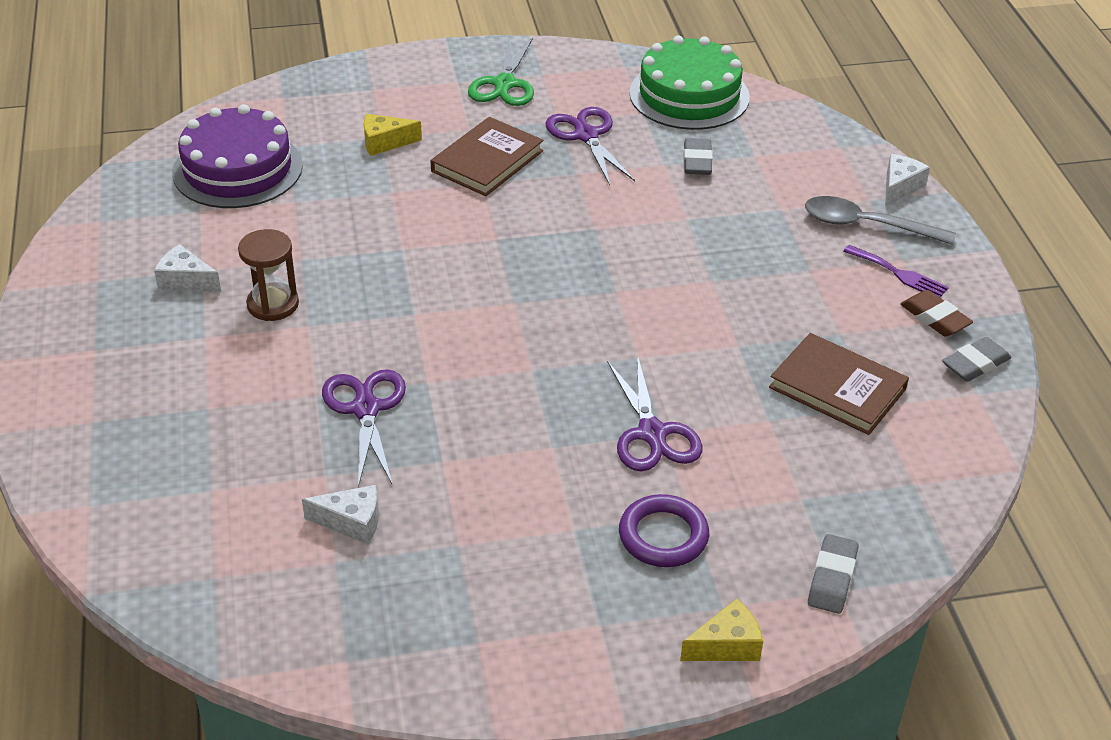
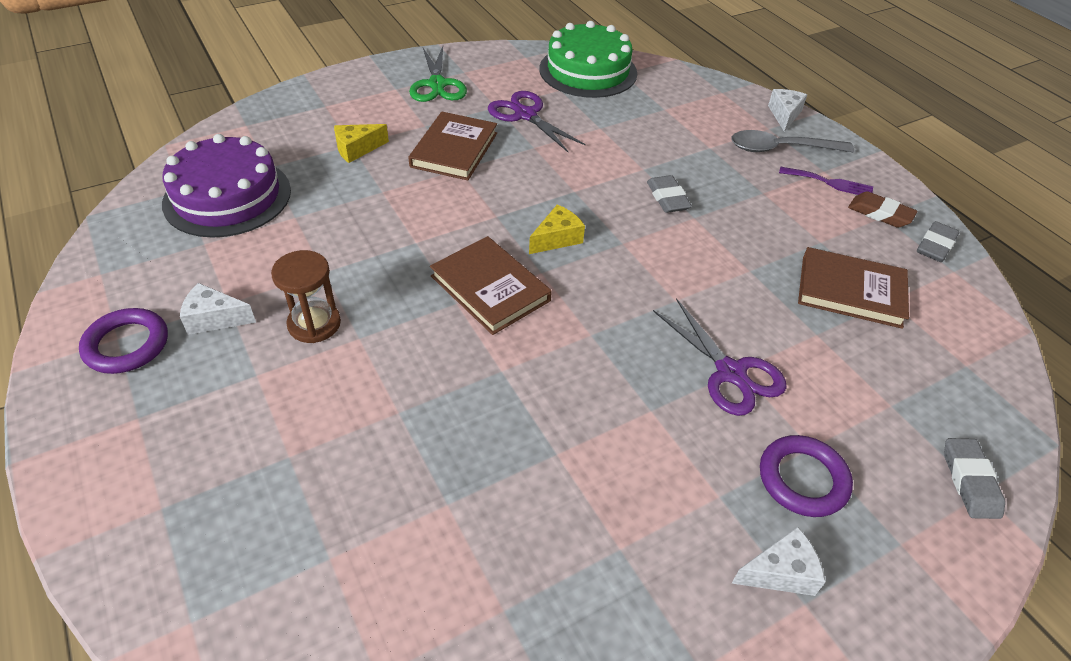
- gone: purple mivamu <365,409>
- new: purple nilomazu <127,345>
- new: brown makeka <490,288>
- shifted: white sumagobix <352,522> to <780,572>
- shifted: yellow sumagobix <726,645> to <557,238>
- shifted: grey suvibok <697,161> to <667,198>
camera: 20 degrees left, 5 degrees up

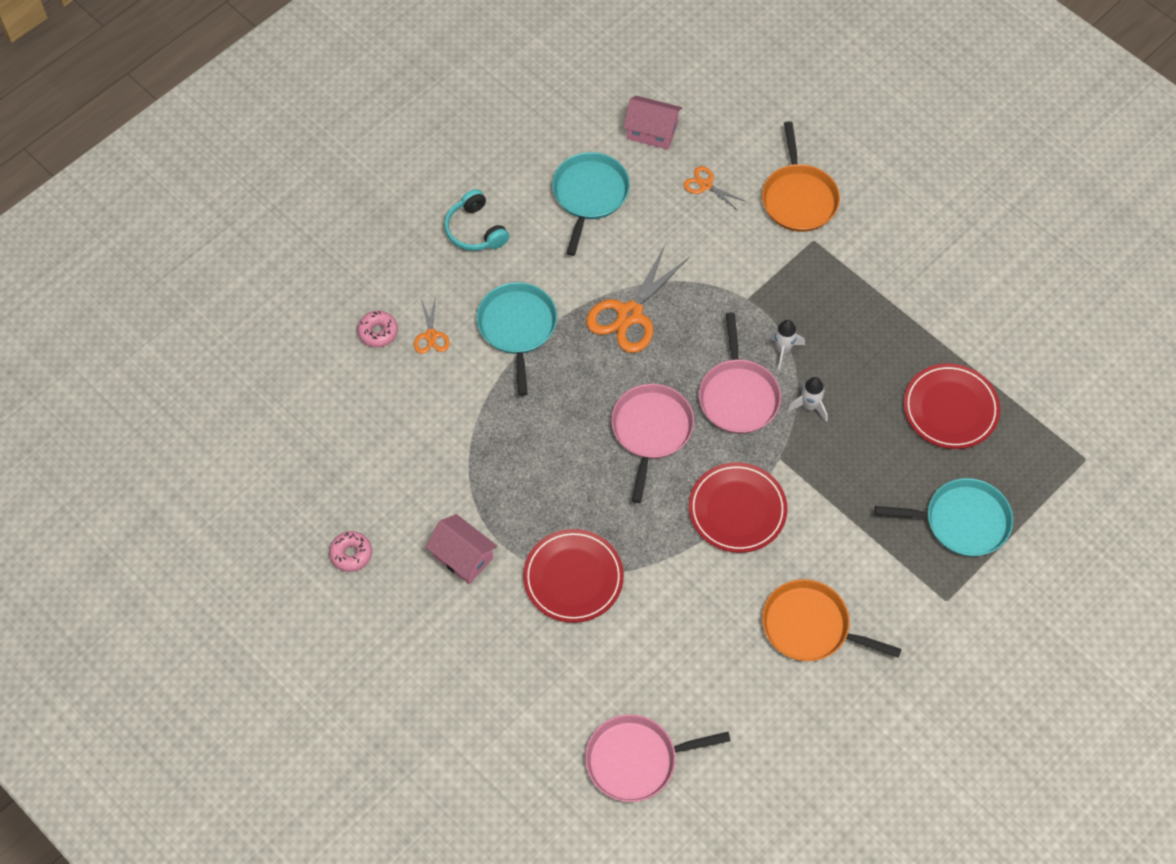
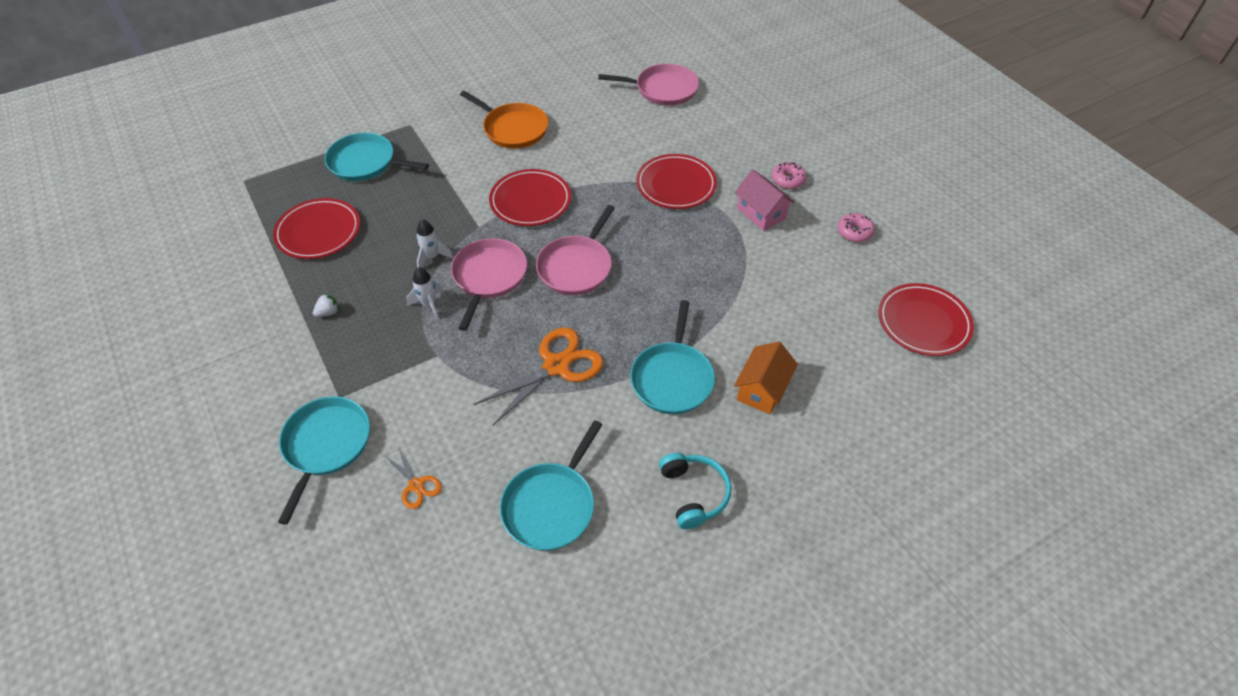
- gone: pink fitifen <652,131>
- new: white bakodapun <328,312>
- new: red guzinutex <923,322>
- shifted: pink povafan <378,332> to <788,180>
- swapped: orange mivamu <431,335> to orange fitifen <762,389>
- repainted: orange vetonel <798,198> to turquoise vetonel <326,445>
camera: 165 degrees left, 10 degrees down

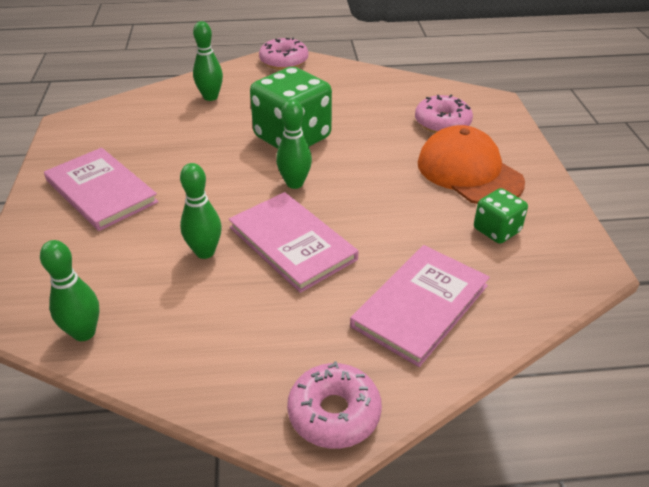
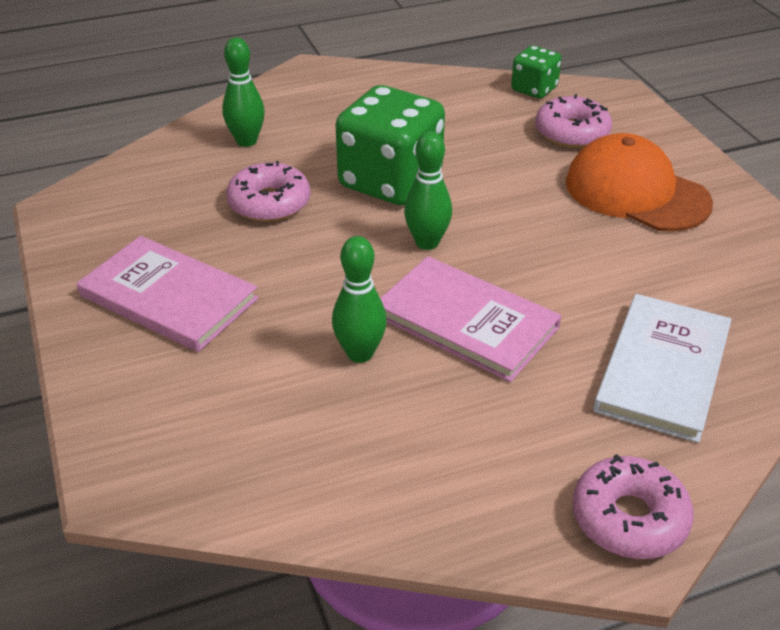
- gone: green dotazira <84,333>
- shifted: pink povafan <284,61> to <269,203>
- shifted: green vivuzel <496,230> to <534,89>
- repainted: pink makeka <420,306> to white makeka <662,369>
camera: 15 degrees left, 0 degrees up

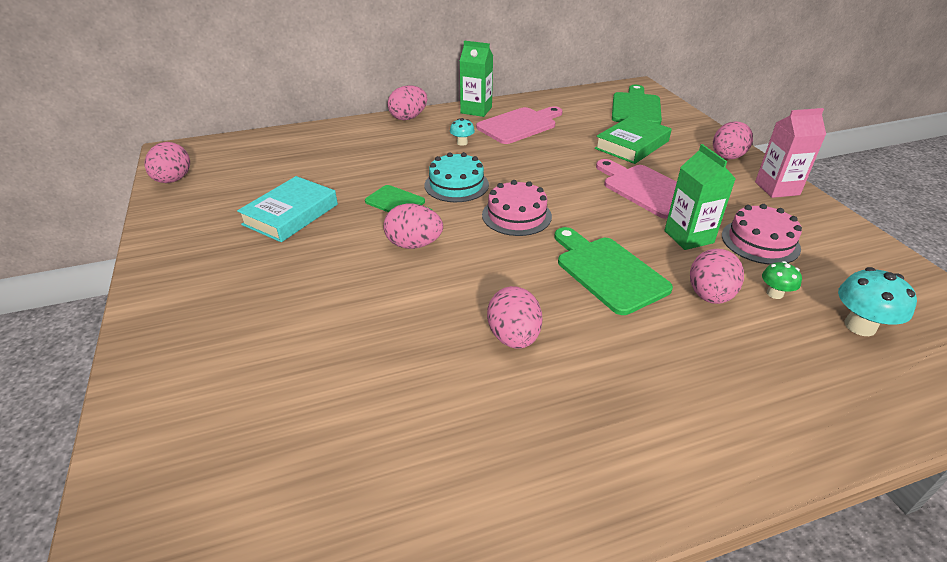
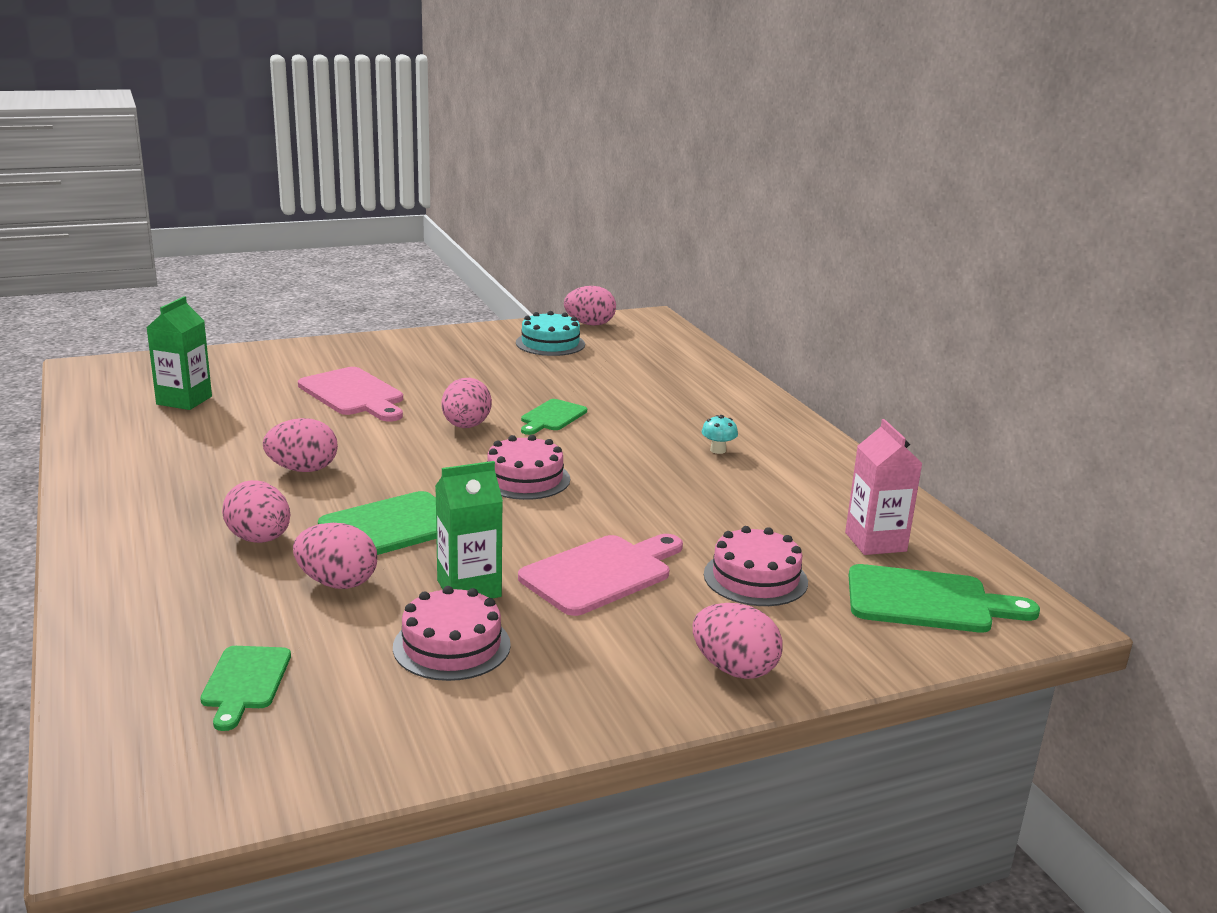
- gone: turquoise makeka <290,214>
- gone: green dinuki <774,293>
- shifted: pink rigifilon <408,117> to <259,539>
- shifted: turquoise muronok <456,185> to <550,343>
- shifted: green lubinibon <476,110> to <184,400>
- shifted: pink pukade <519,125> to <354,394>
- shifted: pink lubinibon <777,188> to <875,542>
- swapped: green makeka <632,145> to pink muronok <755,578>
- swapped: turquoise dinuki <860,326> to green pukade <245,682>
camera: 85 degrees right, 15 degrees down

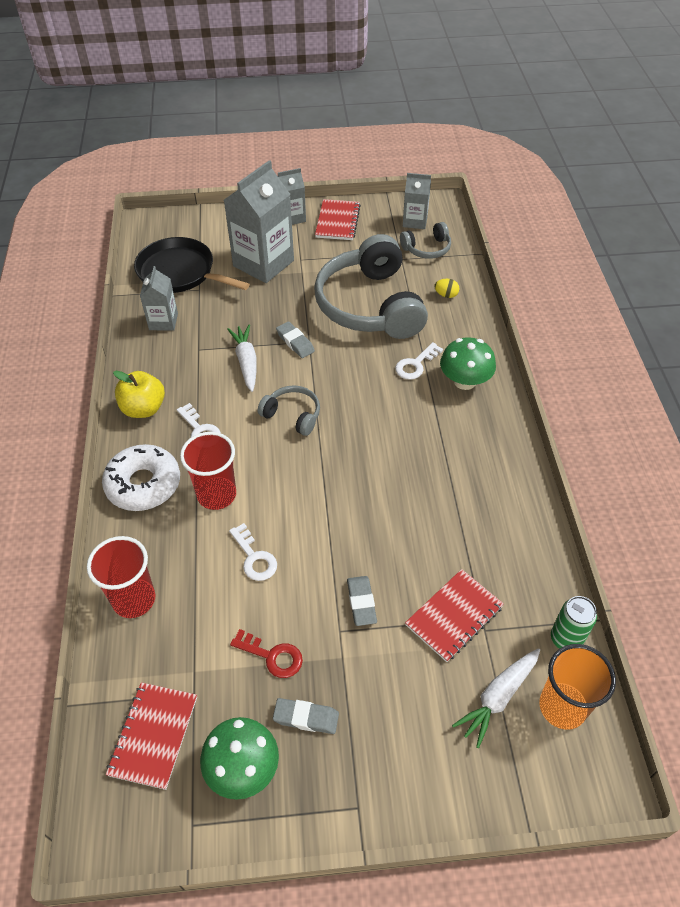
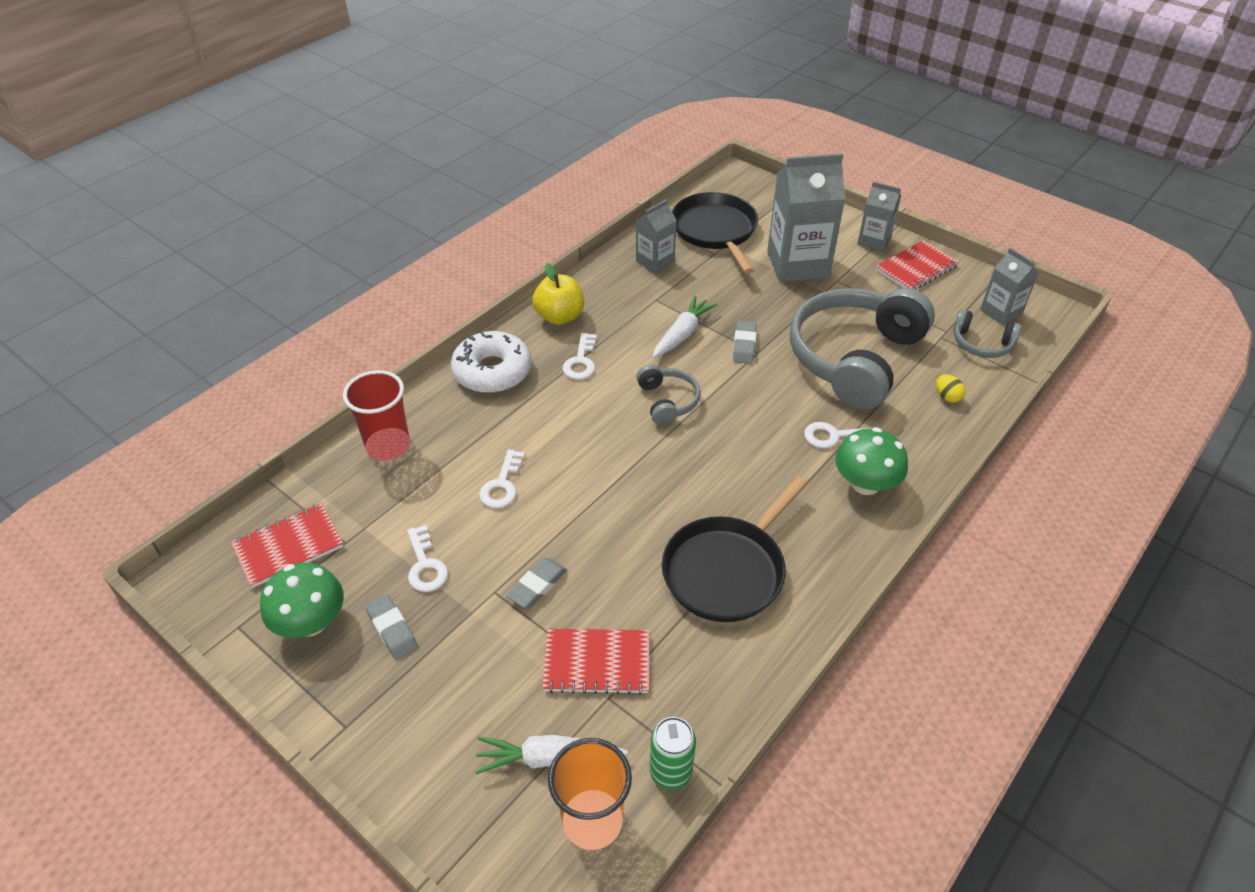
- gone: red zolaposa <216,495>
- new: black vetonel <727,570>
- repainted: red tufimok <272,656> to white tufimok <425,565>
camera: 45 degrees right, 5 degrees down

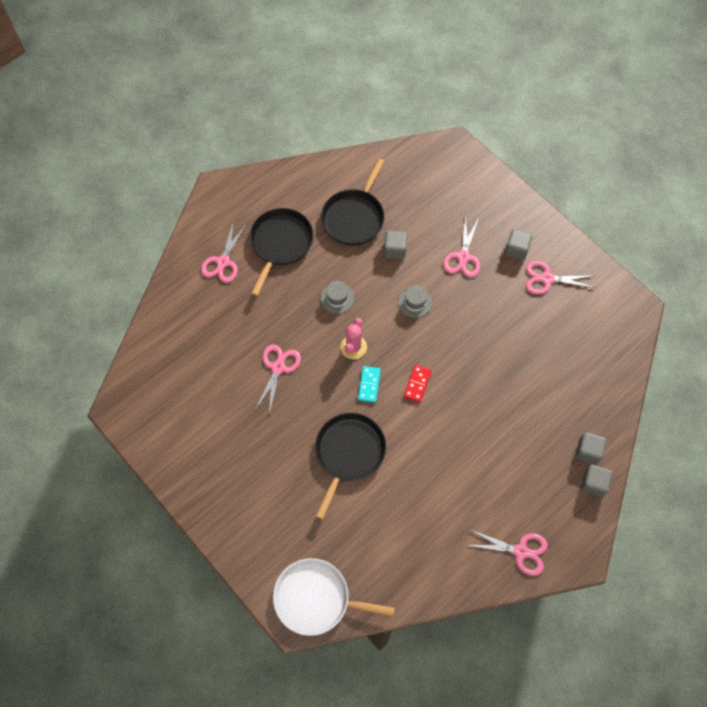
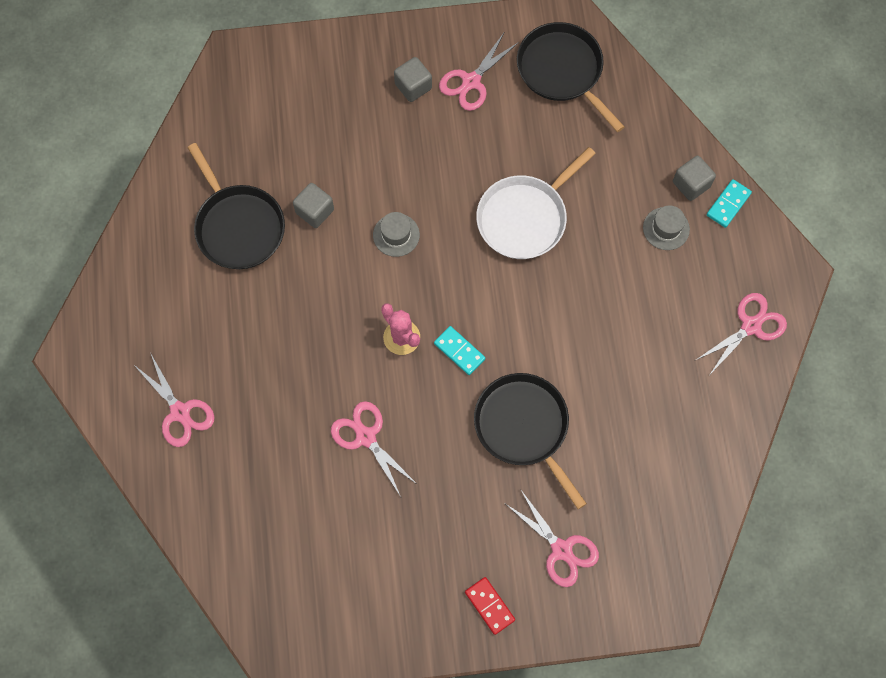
- shifted: black vetonel <280,244> to <562,71>
- shifted: white vetonel <316,598> to <525,217>
- shifted: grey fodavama <337,298> to <666,228>
- shifted: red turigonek <417,384> to <489,606>
- shifted: pink mivamu <463,257> to <561,549>
- swapped: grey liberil <593,483> to turquoise turigonek <728,204>
camera: 55 degrees left, 5 degrees up

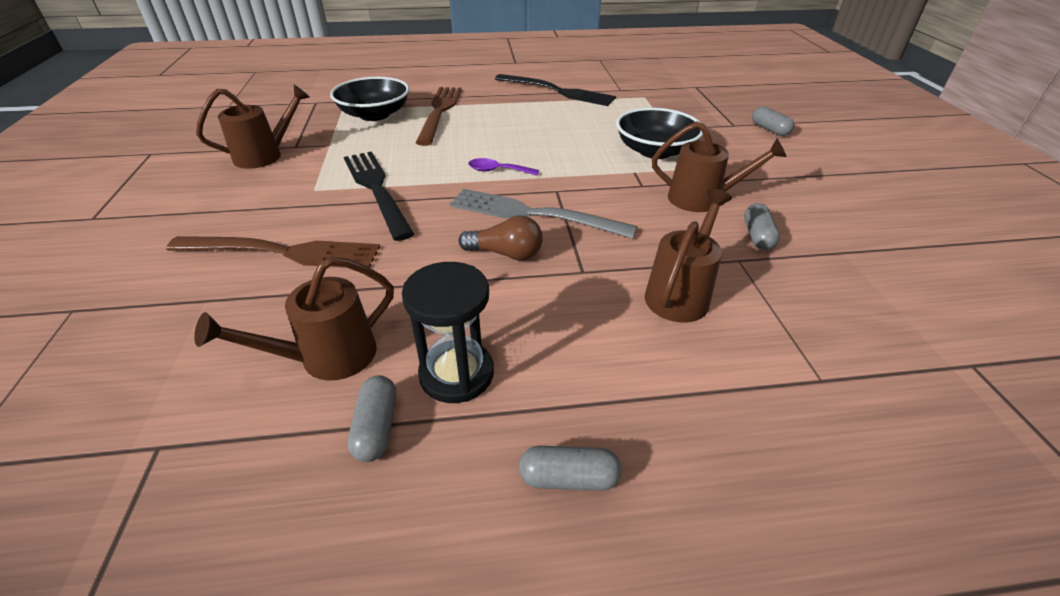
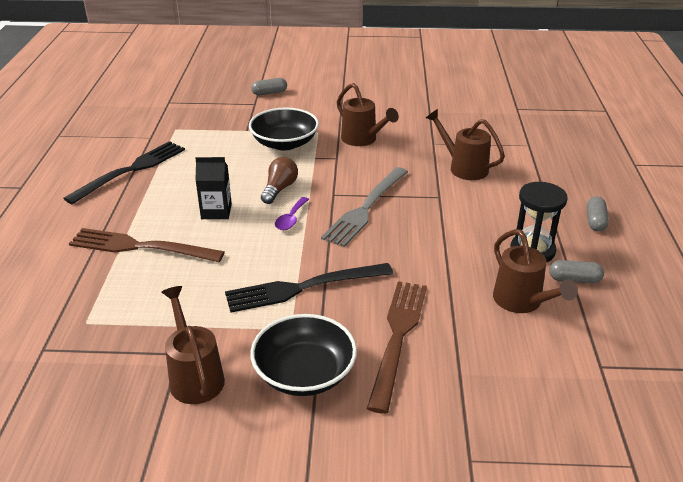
- gone: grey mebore <757,236>
- new: black lubinibon <216,211>
- shifted: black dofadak <374,114> to <304,373>
- shifted: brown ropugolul <506,254> to <279,189>
- rotated: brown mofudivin <702,199> = <362,140> 120 degrees clockwise
camera: 80 degrees left, 5 degrees down

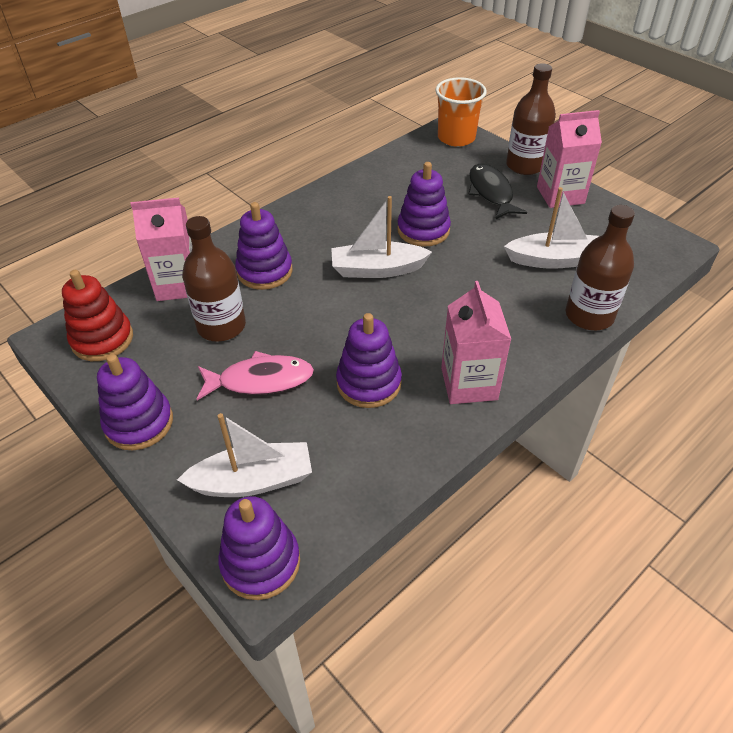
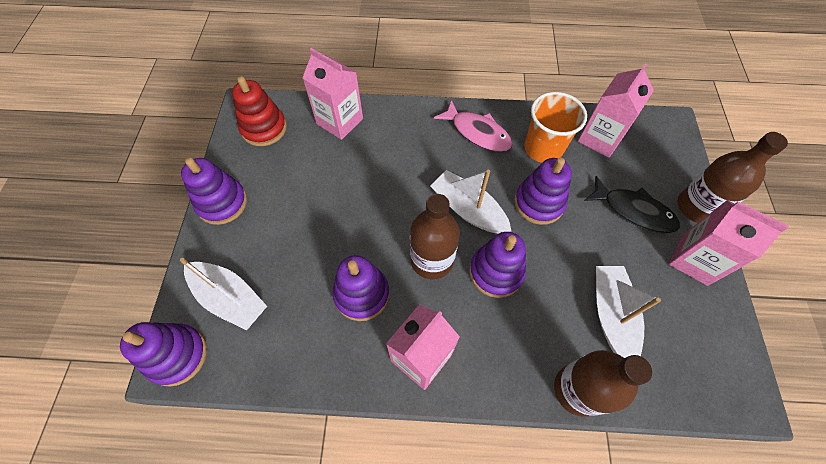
- new: pink lubinibon <600,138>
- shifted: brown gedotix <221,326> to <432,260>
- shifted: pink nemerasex <260,380> to <477,132>
- shifted: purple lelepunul <264,271> to <496,272>
- shifted: orange zolaposa <456,138> to <543,148>
- rotated: black nemerasex <491,193> = <633,211> 90 degrees clockwise
- rotated: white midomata <554,260> = <611,315> 135 degrees counterclockwise
camera: 45 degrees right, 15 degrees up

